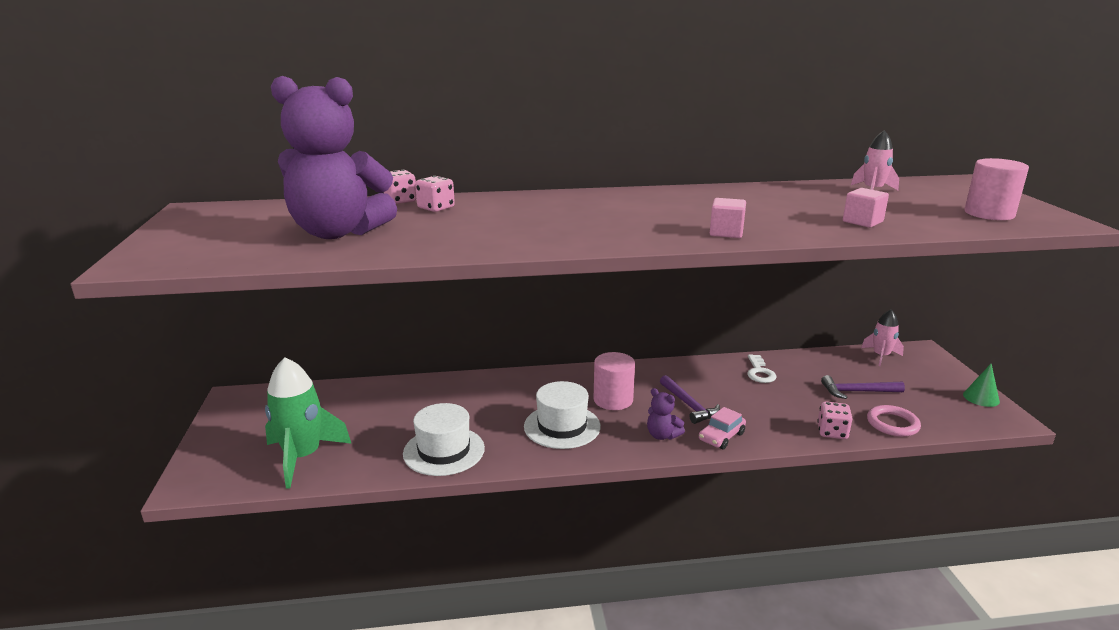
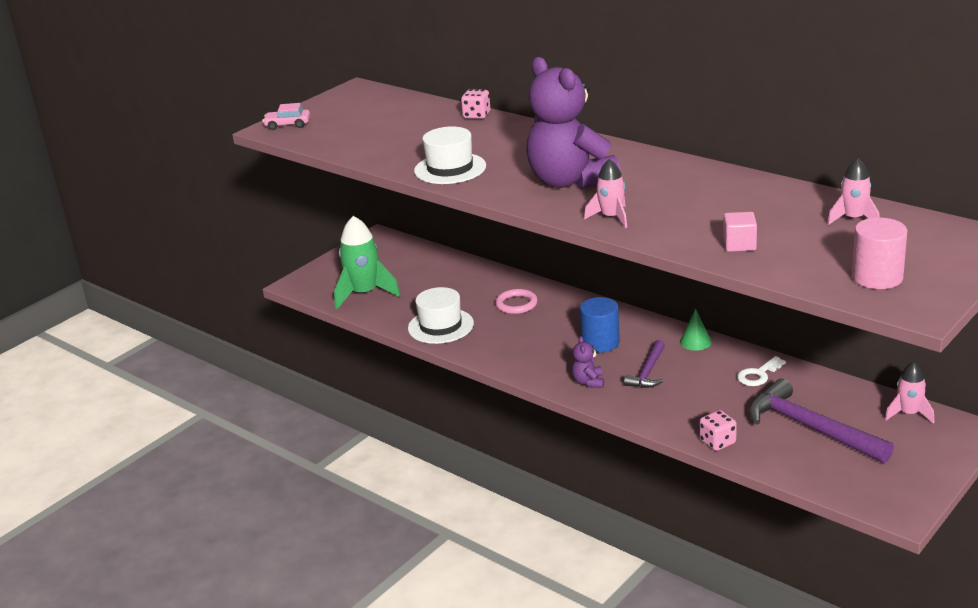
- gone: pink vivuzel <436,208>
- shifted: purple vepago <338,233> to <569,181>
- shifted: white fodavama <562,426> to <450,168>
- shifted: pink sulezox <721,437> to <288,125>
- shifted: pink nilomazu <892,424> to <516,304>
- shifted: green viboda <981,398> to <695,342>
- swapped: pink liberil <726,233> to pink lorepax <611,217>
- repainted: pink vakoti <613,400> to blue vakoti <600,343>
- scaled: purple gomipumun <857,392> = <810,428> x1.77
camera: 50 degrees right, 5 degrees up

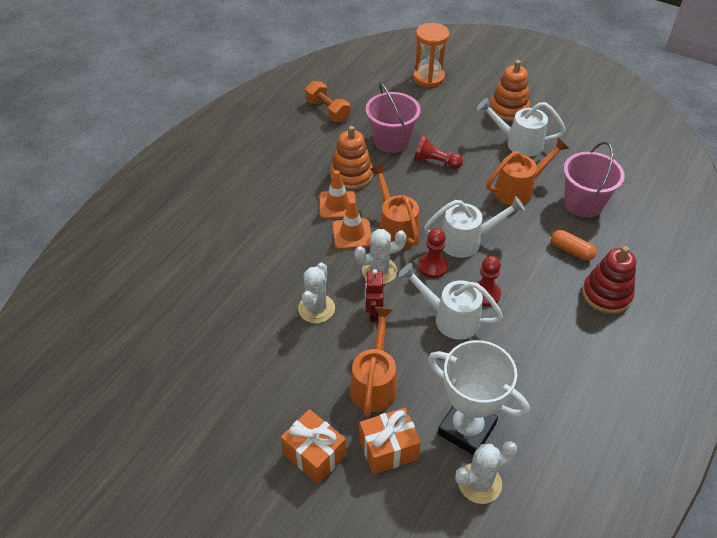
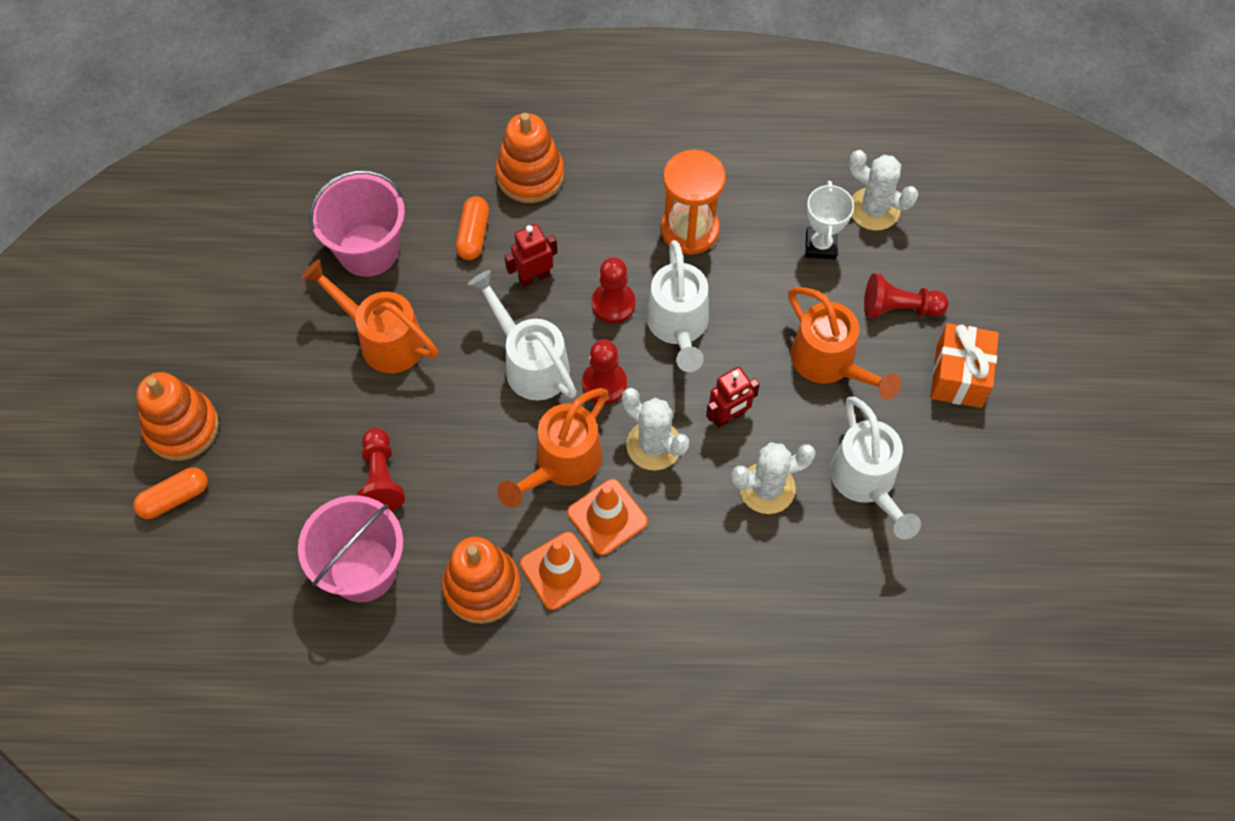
- gone: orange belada <327,111>
- new: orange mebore <174,498>
- new: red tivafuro <534,277>
- shifted: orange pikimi <428,78> to <689,230>
- shifted: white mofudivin <519,143> to <866,482>
- swapped: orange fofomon <388,449> to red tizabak <899,308>
- repainted: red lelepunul <606,295> to orange lelepunul <530,175>
- rotated: orange mofudivin <374,383> = <829,363> 105 degrees counterclockwise
- scaled: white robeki <466,429> = <820,246> x0.55
camera: 120 degrees left, 15 degrees up

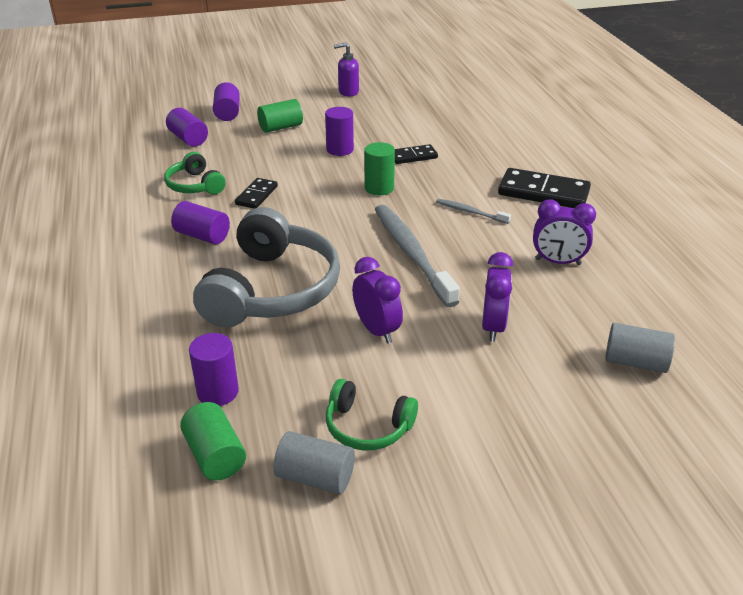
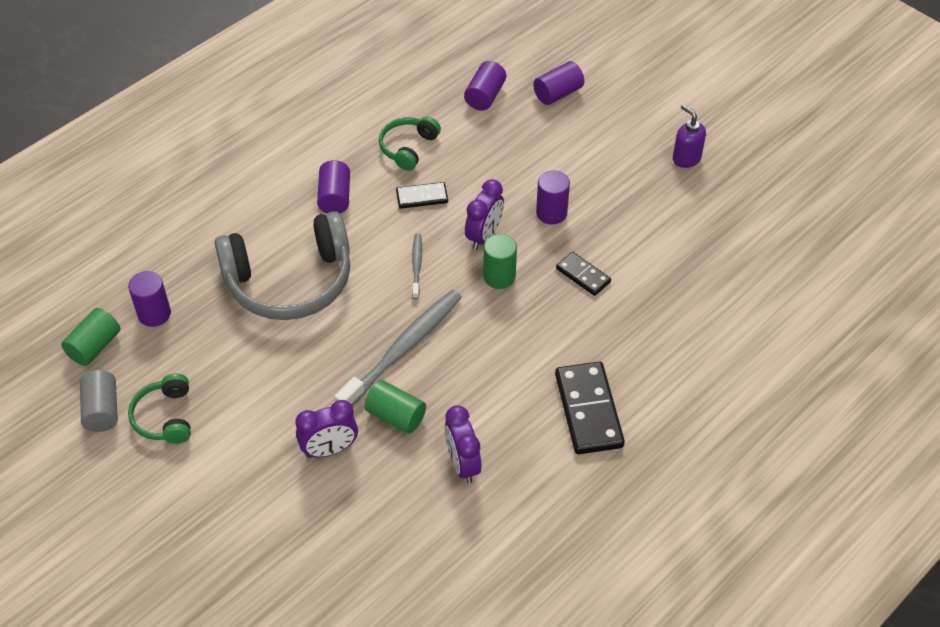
- gone: grey vakoti <635,362>
- shifted: green vakoti <280,127> to <396,416>
- shifted: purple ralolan <377,330> to <484,236>
- shifted: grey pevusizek <470,212> to <417,265>
camera: 60 degrees right, 15 degrees up

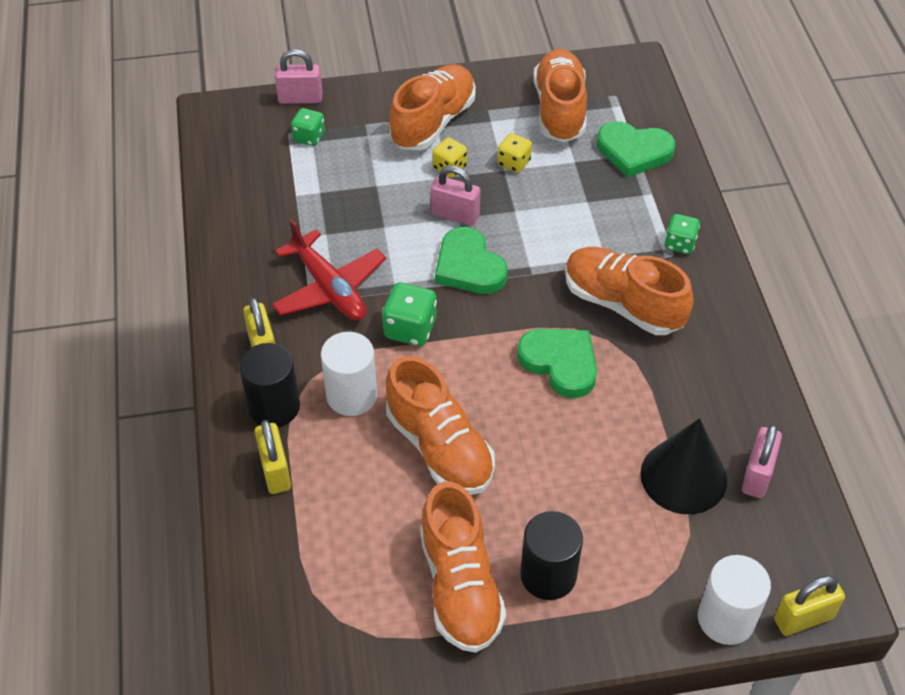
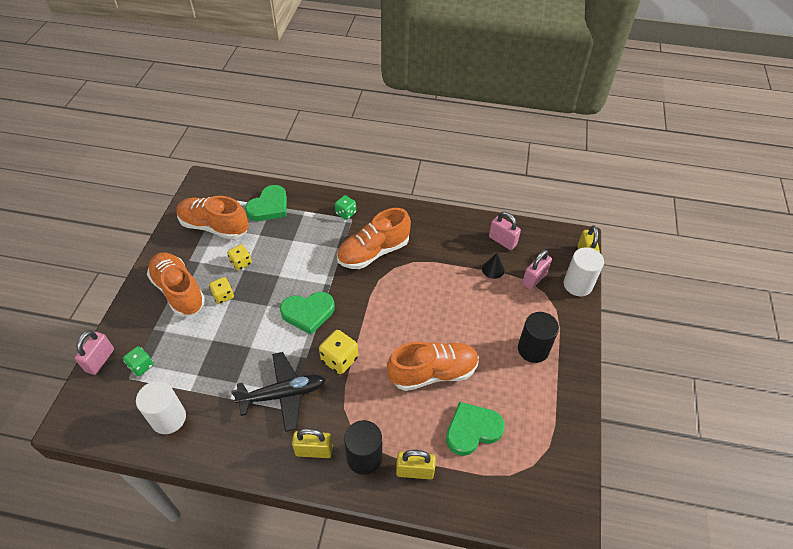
- gone: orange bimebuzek <460,586>
- shifted: white vakoti <351,395> to <168,418>
- shifted: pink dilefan <455,215> to <534,279>
- shifted: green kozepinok <560,363> to <472,430>
- repainted: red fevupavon <329,288> to black fevupavon <283,394>
- repainted: green vivuzel <410,329> to yellow vivuzel <339,359>
- scaled: black viboda <683,476> = <493,269> x0.48
camera: 70 degrees left, 0 degrees up

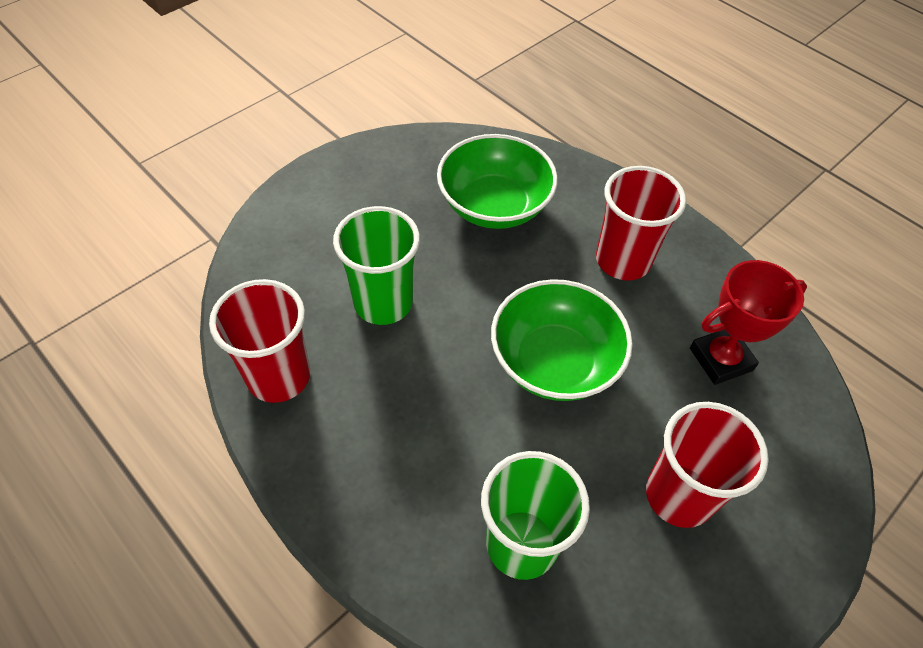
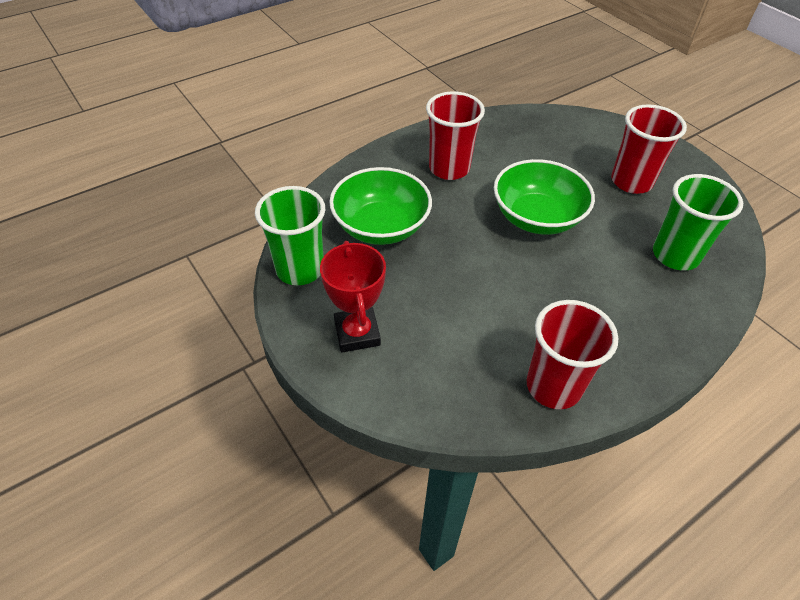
- shifted: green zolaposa <383,303> to <300,269>
- shifted: red robeki <721,359> to <357,333>
camera: 80 degrees left, 5 degrees down

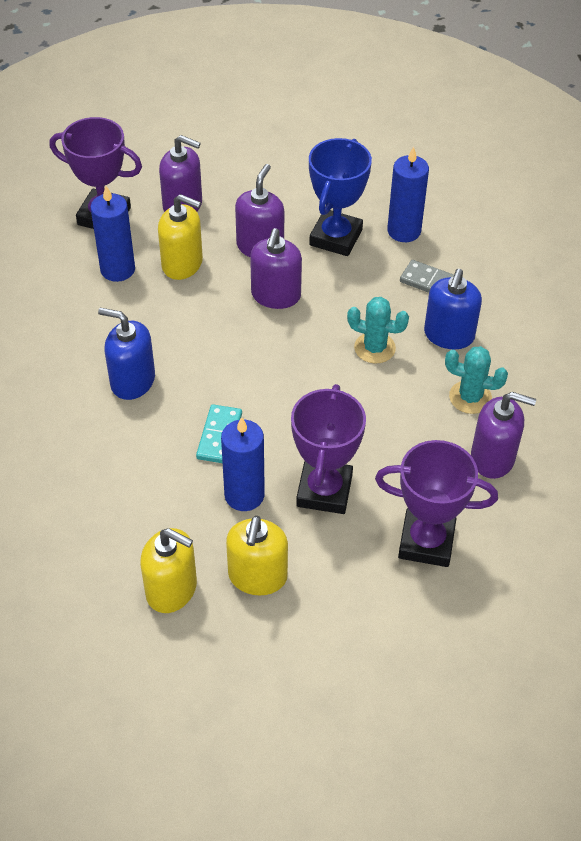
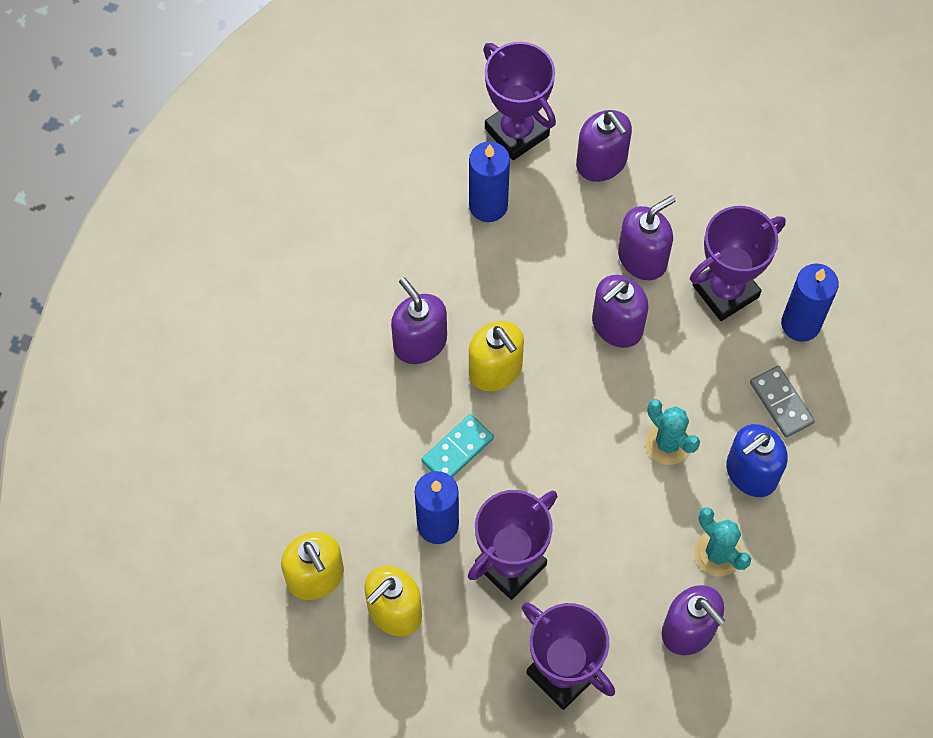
- shifted: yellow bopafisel <182,264> to <495,370>
- repainted: blue bopafisel <132,381> to purple bopafisel <420,342>
- repainted: blue robeki <336,237> to purple robeki <725,291>
camera: 35 degrees right, 15 degrees up

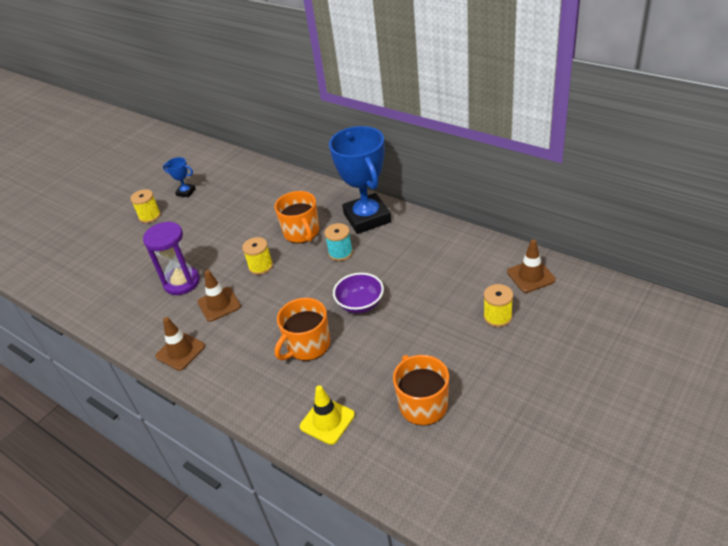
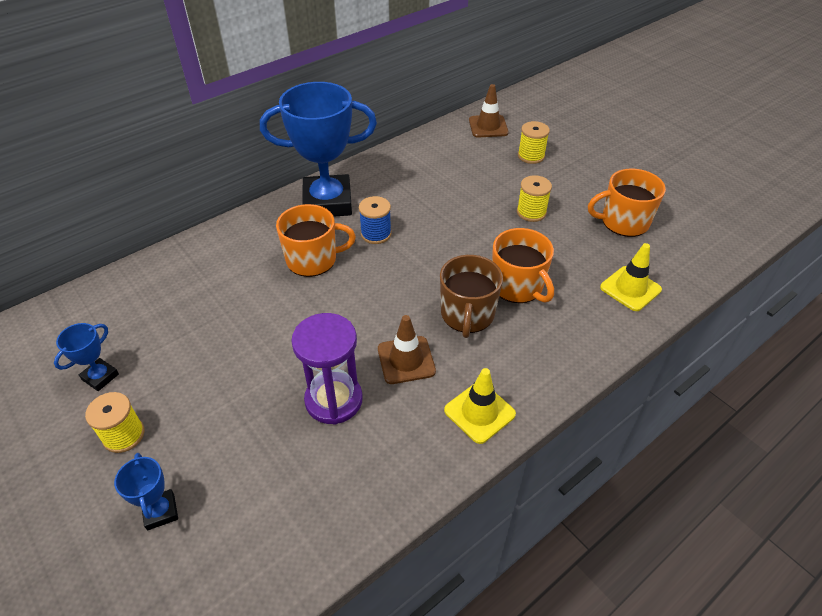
- gone: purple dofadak <360,304>
- new: blue robeki <160,511>
- new: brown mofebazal <467,315>
- shifted: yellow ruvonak <261,266> to <531,212>
- repainted: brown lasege <180,351> to yellow lasege <479,412>
- repainted: turquoise ruvonak <340,253> to blue ruvonak <376,234>
camera: 80 degrees left, 5 degrees up

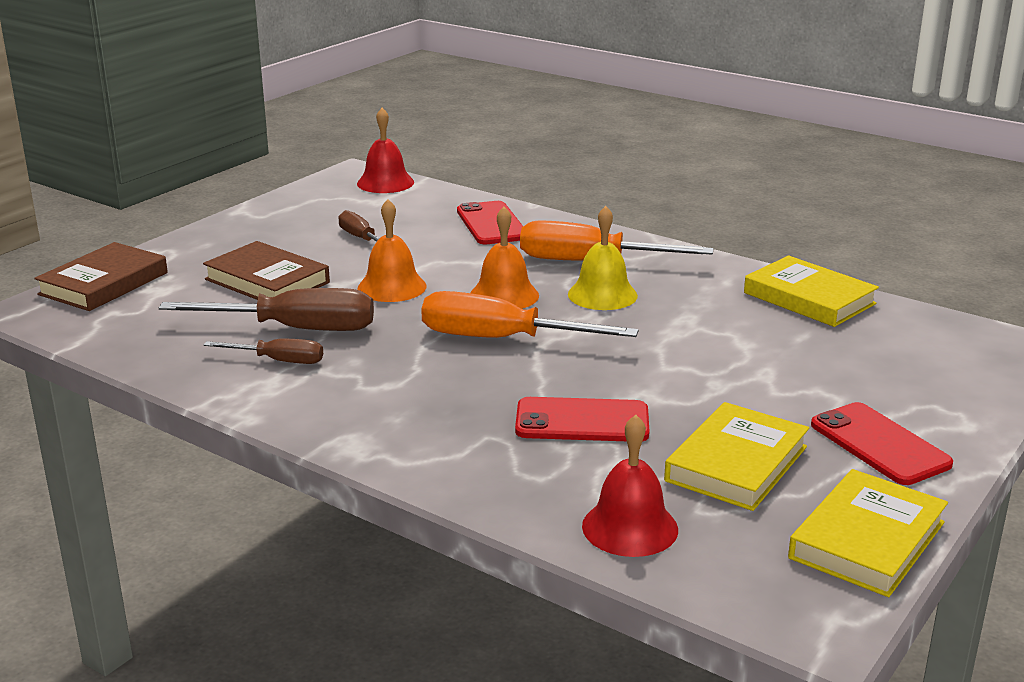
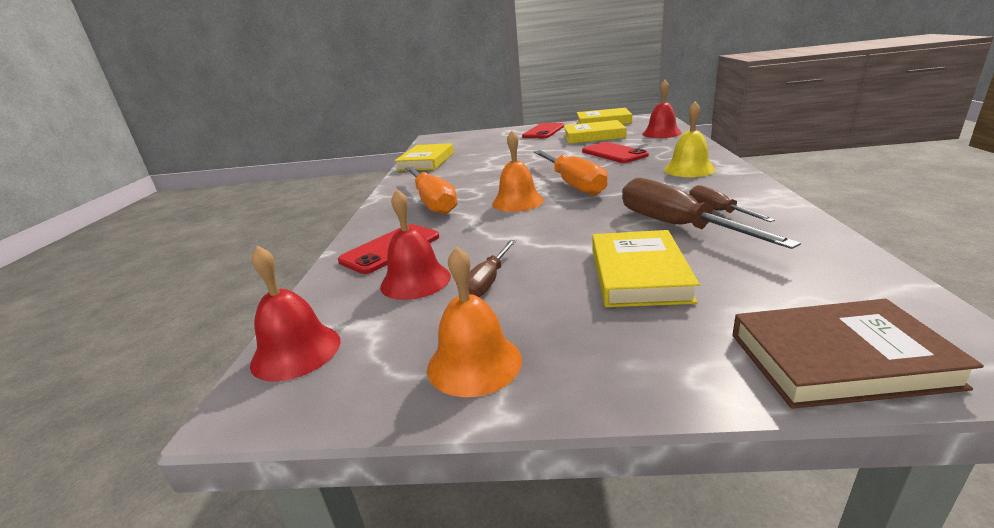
- new: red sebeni <415,281>
- shifted: orange sebeni <392,287> to <474,363>
- shifted: yellow sebeni <602,295> to <689,169>
- repainted: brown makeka <267,281> to yellow makeka <638,274>
camera: 120 degrees left, 0 degrees up

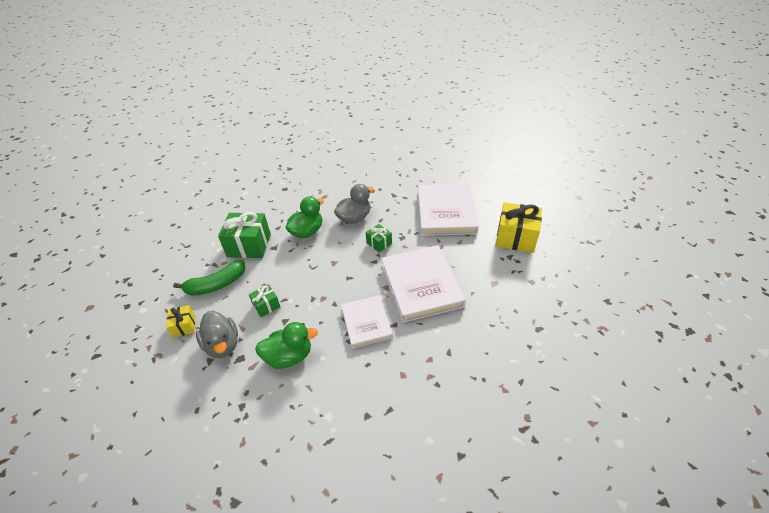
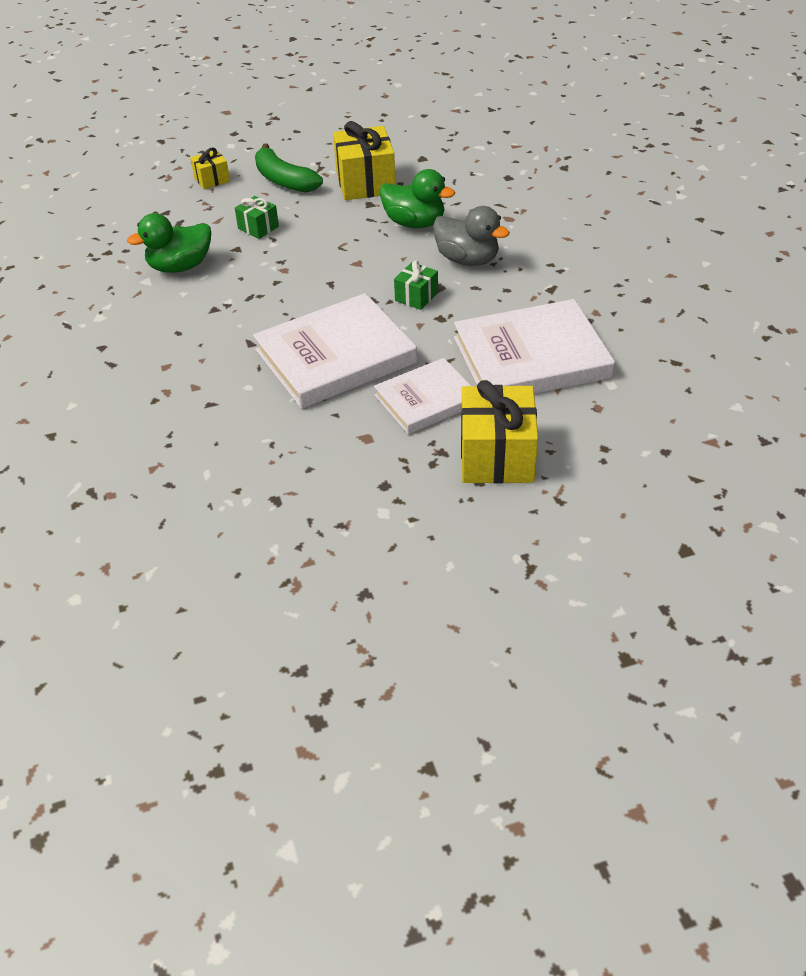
- gone: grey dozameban <222,345>
- shifted: white makeka <366,323> to <426,400>
- repainted: green fofomon <249,245> to yellow fofomon <365,183>
- rotated: green dozameban <289,356> = <180,267> 90 degrees clockwise
camera: 75 degrees right, 0 degrees up

